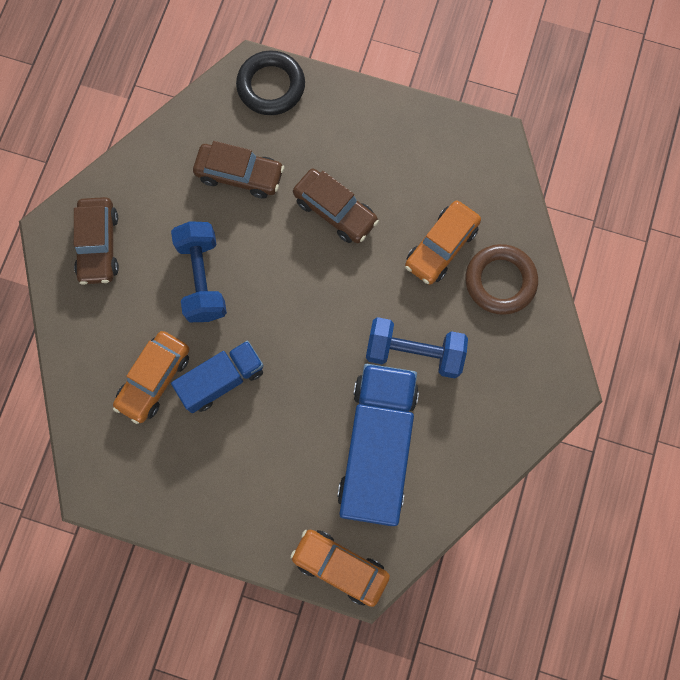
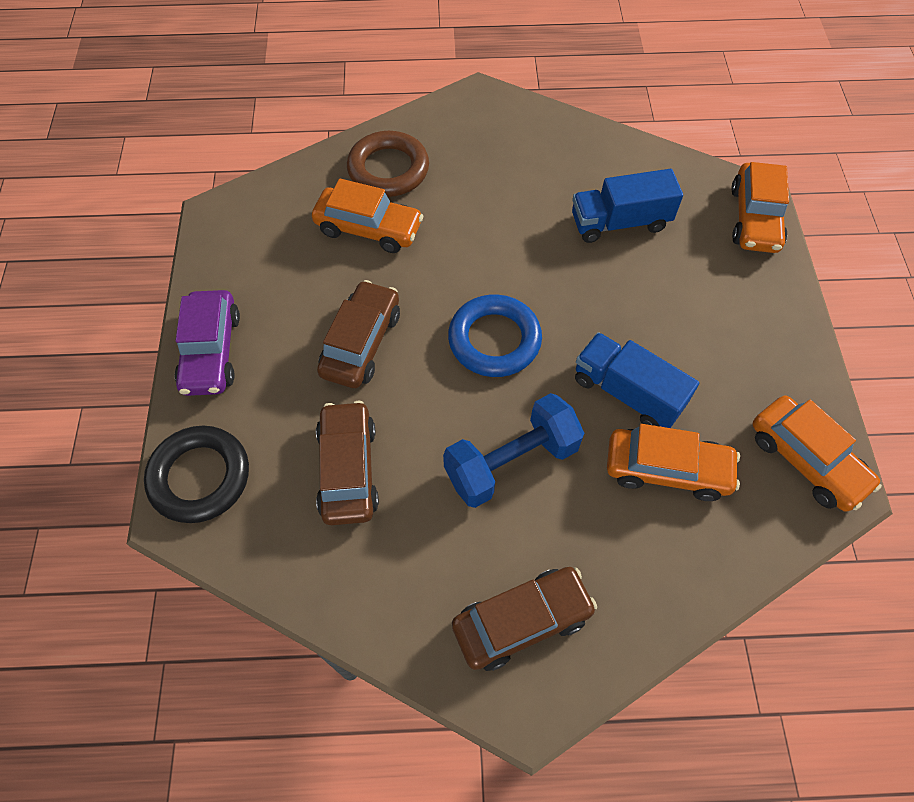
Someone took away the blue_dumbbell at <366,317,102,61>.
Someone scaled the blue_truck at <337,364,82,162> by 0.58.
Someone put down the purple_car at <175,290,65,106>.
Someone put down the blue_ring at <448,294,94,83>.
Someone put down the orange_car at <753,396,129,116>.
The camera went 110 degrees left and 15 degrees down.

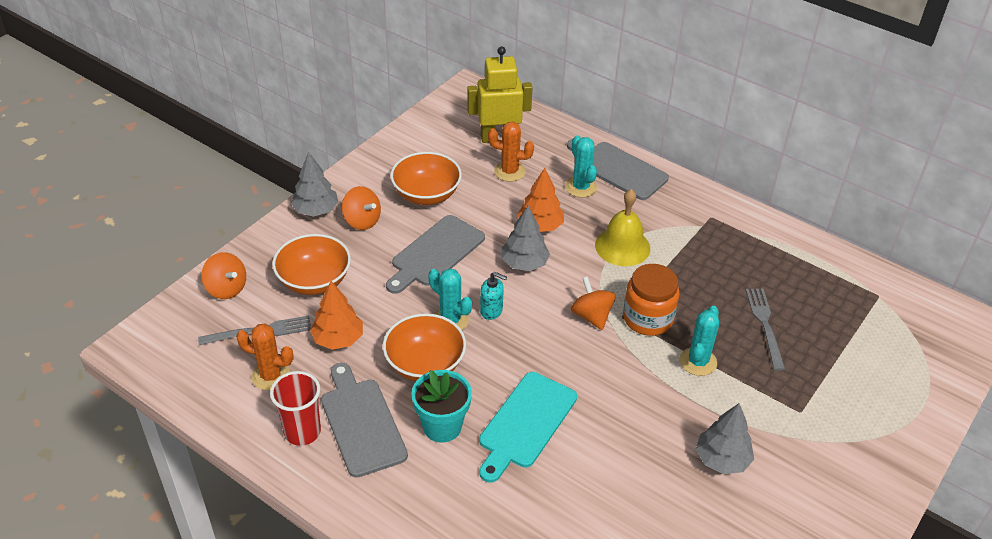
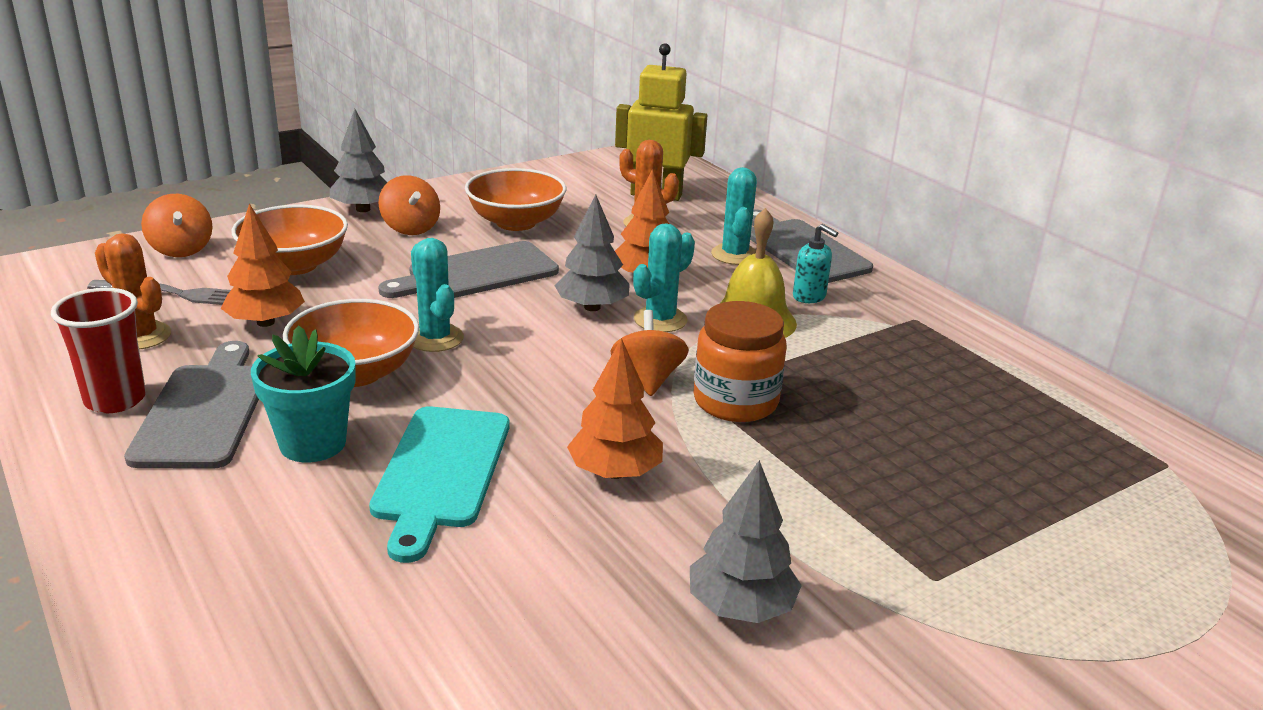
Someone carried the turquoise_soap_dispenser from <480,272,27,48> to <793,224,45,79>.
Someone took away the grey_fork at <746,288,39,83>.
Someone carried the turquoise_cactus from <680,306,39,70> to <633,223,62,109>.
Someone rotated the turquoise_cutting_board at <479,372,98,111> by 45 degrees counterclockwise.
Someone put down the orange_tree at <567,338,96,141>.
The camera went 20 degrees right and 15 degrees down.

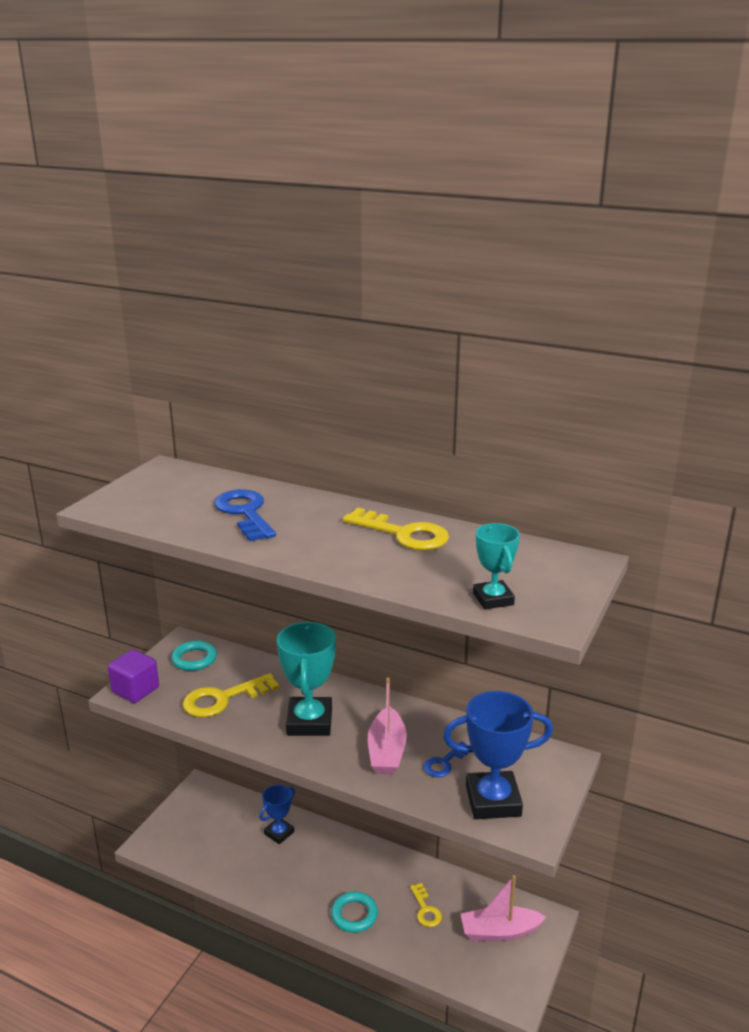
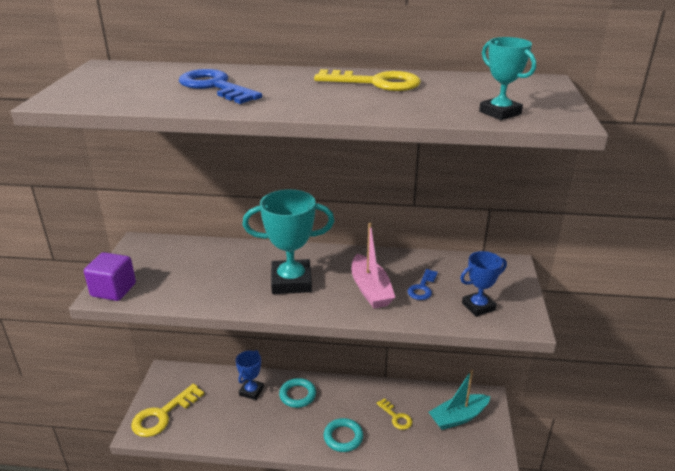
Someone rotated the turquoise_trophy at <277,622,59,114> by 75 degrees counterclockwise.
Someone carried the turquoise_ring from <171,641,46,30> to <279,378,37,30>.
Someone carried the yellow_key from <183,673,96,45> to <131,384,73,53>.
Someone scaled the blue_trophy at <443,691,110,128> by 0.59.
Someone repainted the pink_boat at <461,875,85,66>, which became the turquoise_boat at <429,370,61,60>.
The camera went 20 degrees left and 5 degrees up.

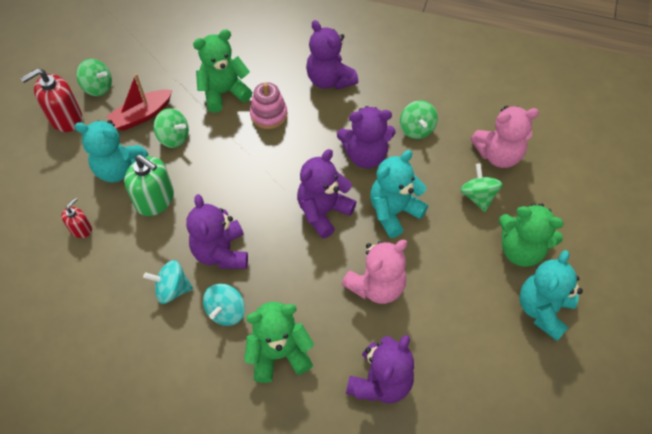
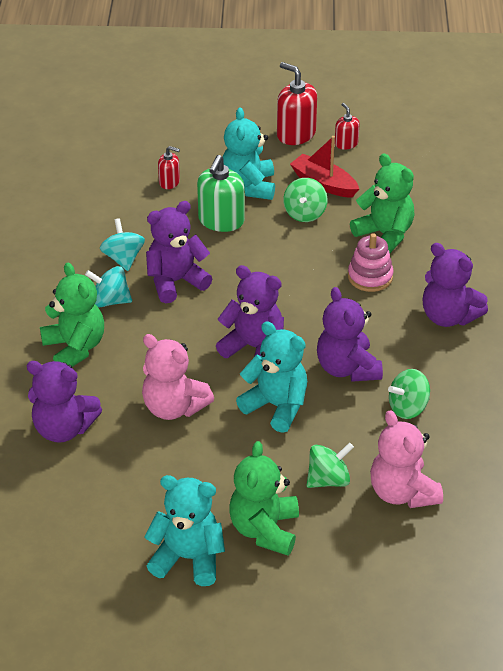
Someone rotated the purple_teddy_bear at <306,20,52,70> by 90 degrees counterclockwise.
Someone swapped the green_spinning_top at <76,59,36,37> for the red_soap_dispenser at <335,103,25,47>.
The camera went 75 degrees right and 15 degrees down.

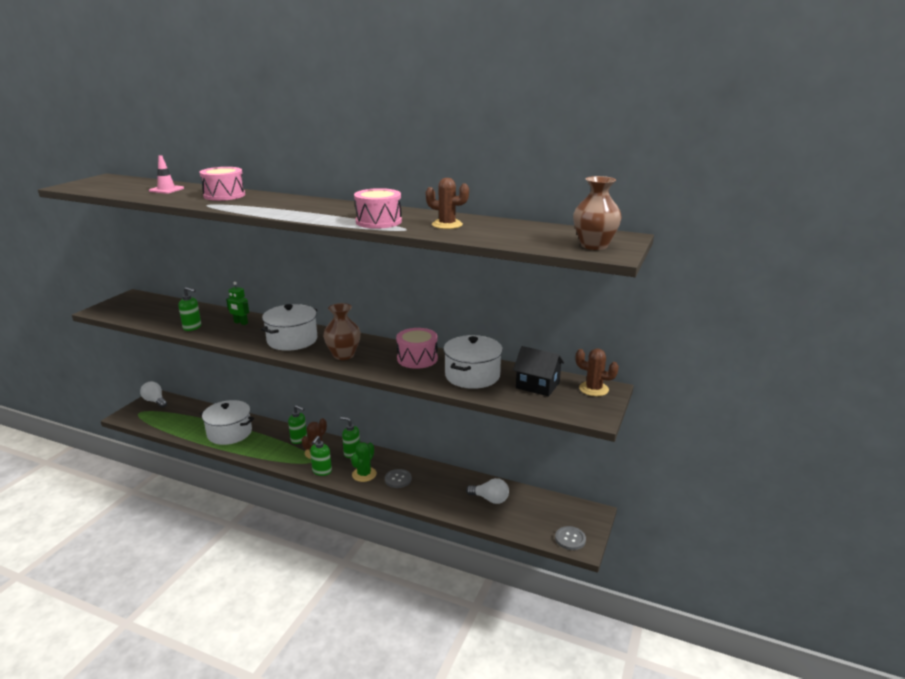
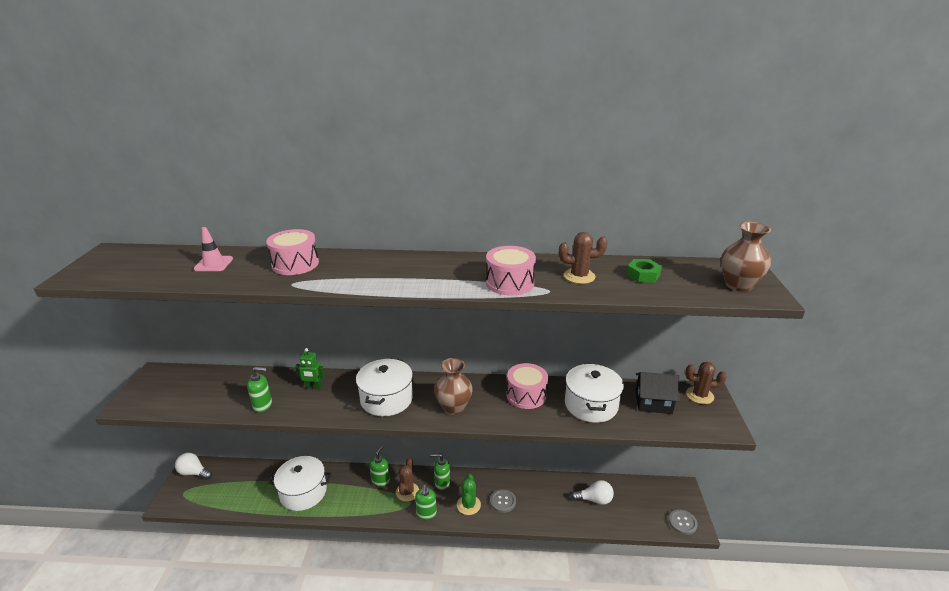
Someone rotated the green_soap_dispenser at <288,405,19,39> by 75 degrees counterclockwise.
Someone put down the green_nut at <627,259,35,24>.
The camera went 20 degrees left and 5 degrees up.

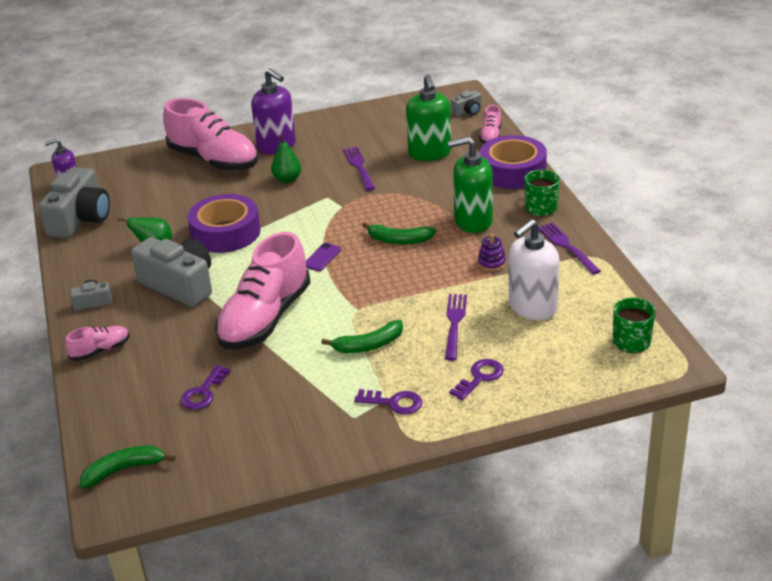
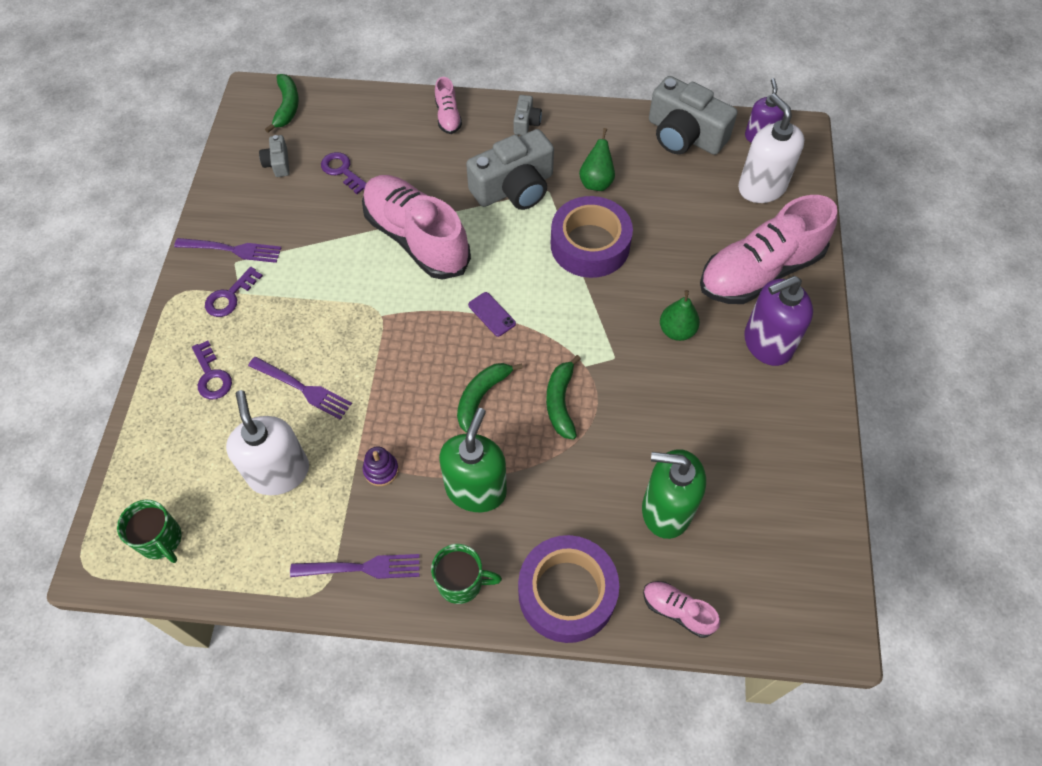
Someone carried the grey_camera from <451,90,30,26> to <259,135,30,42>.
Someone carried the purple_fork from <343,146,32,45> to <174,238,107,25>.
Someone carried the green_banana from <321,320,82,33> to <546,355,35,85>.
Someone put down the white_soap_dispenser at <738,93,66,110>.
The camera went 110 degrees right and 25 degrees up.

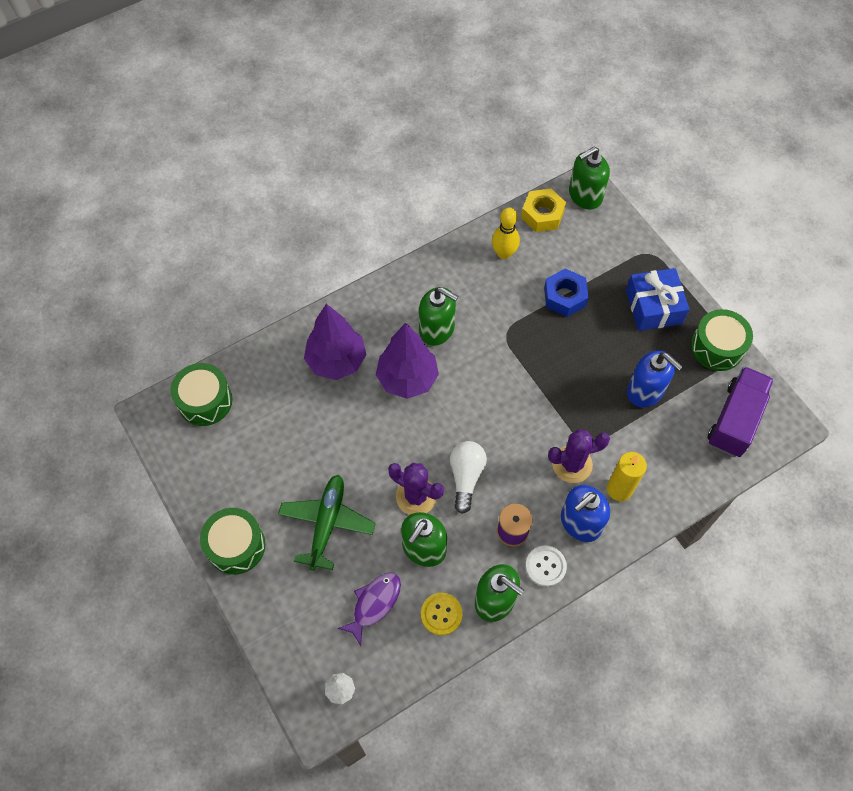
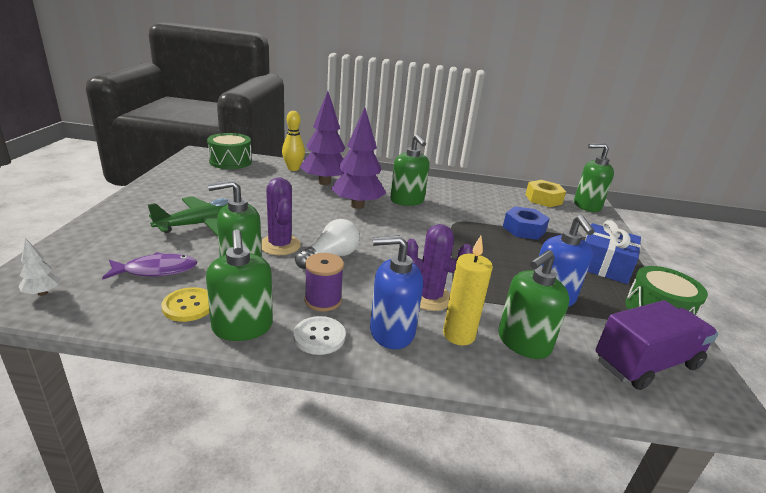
Someone carried the yellow_bowling_pin from <492,207,28,52> to <282,111,23,60>.
Someone took away the green_drum at <200,508,65,67>.
Someone put down the green_soap_dispenser at <498,250,72,109>.
The camera went 35 degrees right and 35 degrees down.

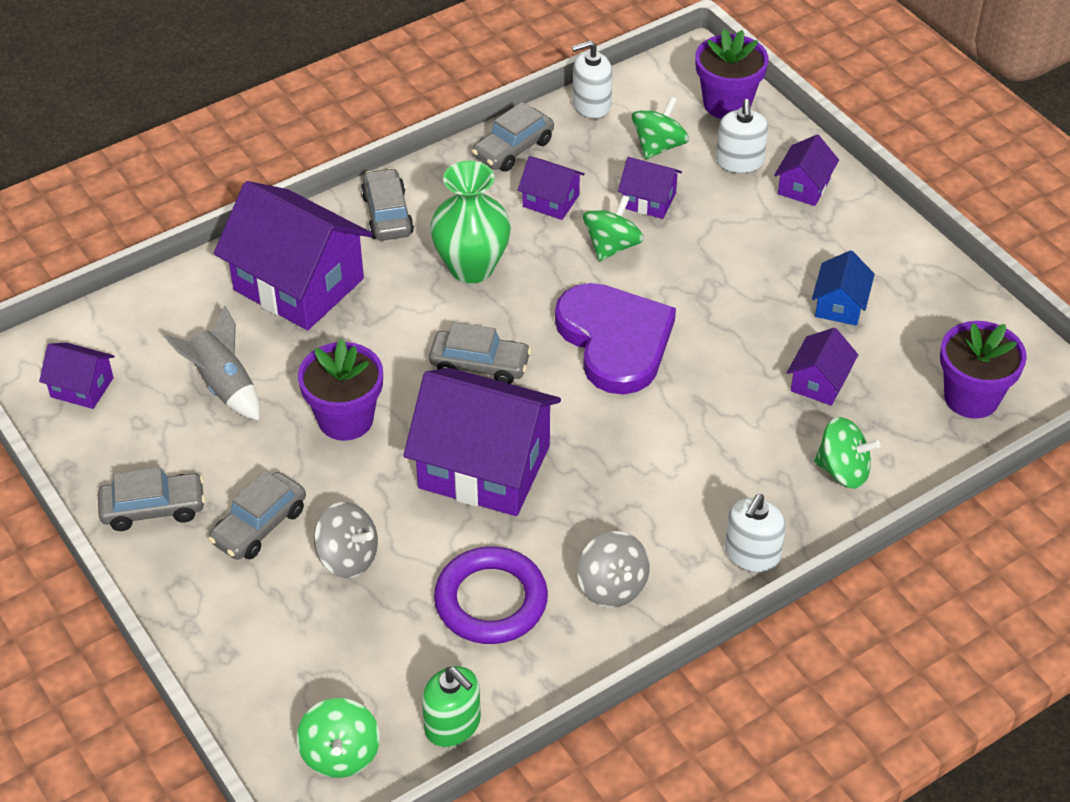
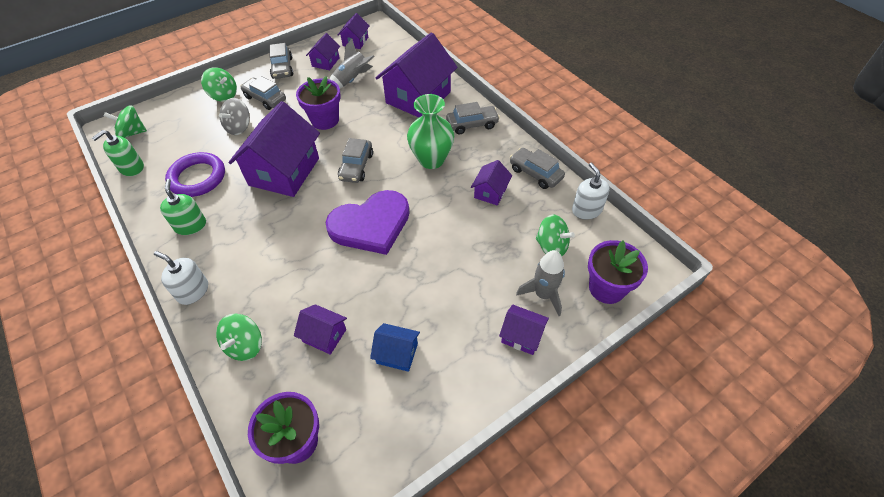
Someone swapped the white_soap_dispenser at <716,99,52,74> for the grey_rocket at <516,250,49,66>.
Someone carried the purple_house from <618,157,64,62> to <306,33,34,37>.
Someone carried the green_spinning_top from <583,195,61,66> to <201,67,36,35>.
Someone swapped the grey_spinning_top at <577,531,73,77> for the green_soap_dispenser at <160,179,46,56>.
The camera went 90 degrees right and 5 degrees up.

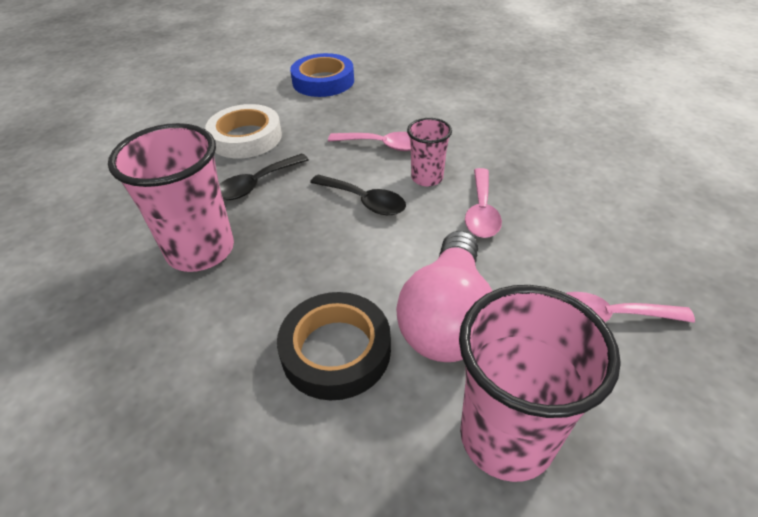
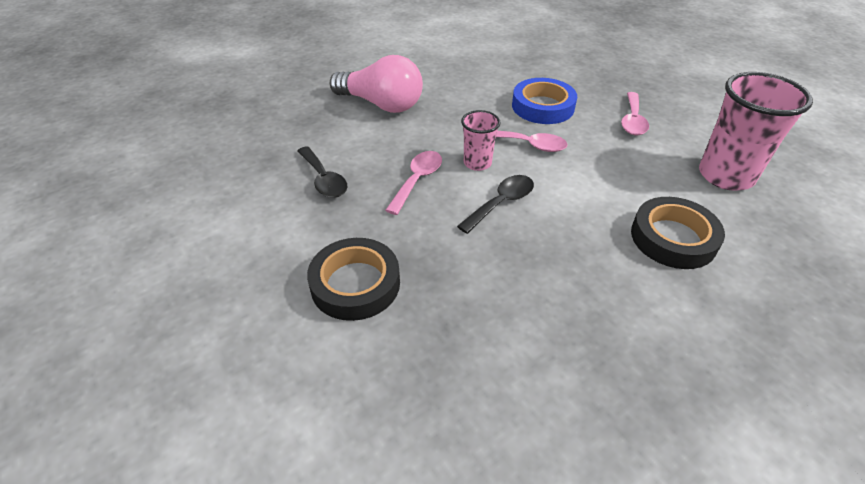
Someone carried the blue_tape from <290,53,64,44> to <512,78,65,46>.
Someone repainted the white_tape at <205,104,77,54>, which became the black_tape at <307,238,93,83>.
Someone took away the pink_cup at <108,123,126,149>.
Someone carried the black_spoon from <219,153,90,47> to <297,146,50,52>.
Someone carried the pink_light_bulb from <396,231,96,131> to <330,55,93,58>.
The camera went 80 degrees left and 0 degrees up.

